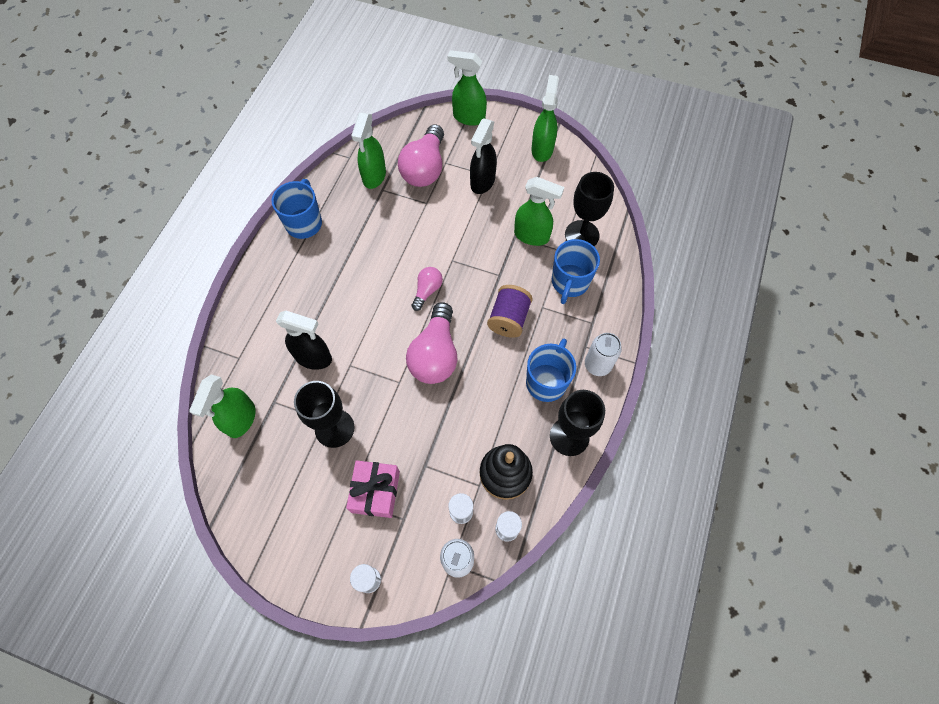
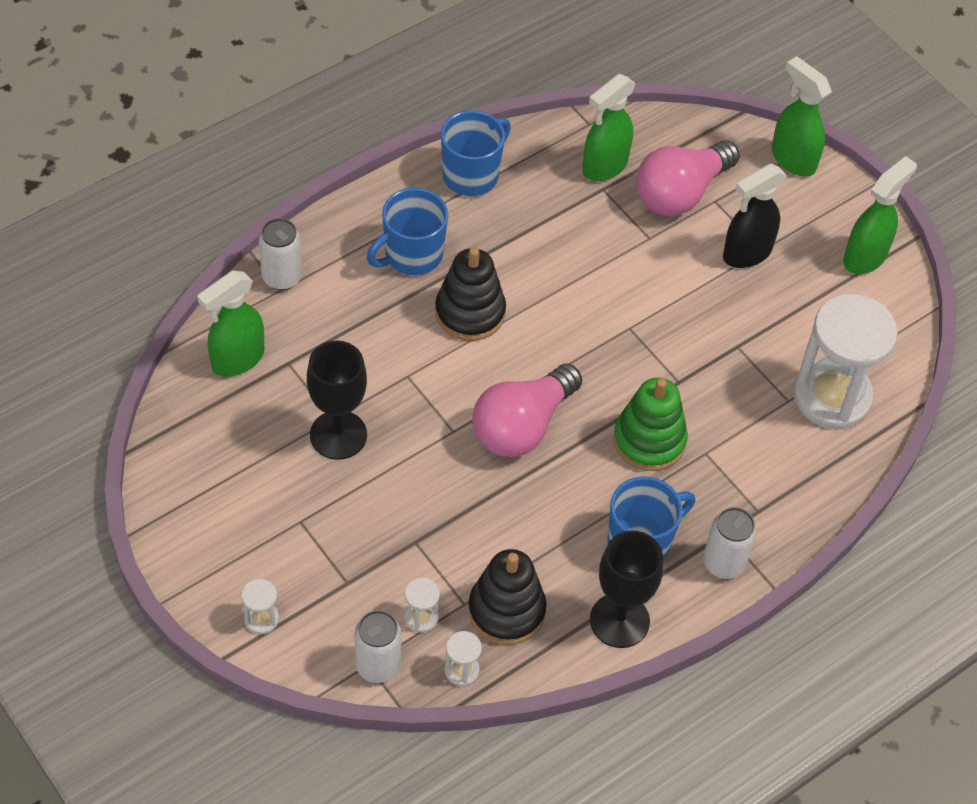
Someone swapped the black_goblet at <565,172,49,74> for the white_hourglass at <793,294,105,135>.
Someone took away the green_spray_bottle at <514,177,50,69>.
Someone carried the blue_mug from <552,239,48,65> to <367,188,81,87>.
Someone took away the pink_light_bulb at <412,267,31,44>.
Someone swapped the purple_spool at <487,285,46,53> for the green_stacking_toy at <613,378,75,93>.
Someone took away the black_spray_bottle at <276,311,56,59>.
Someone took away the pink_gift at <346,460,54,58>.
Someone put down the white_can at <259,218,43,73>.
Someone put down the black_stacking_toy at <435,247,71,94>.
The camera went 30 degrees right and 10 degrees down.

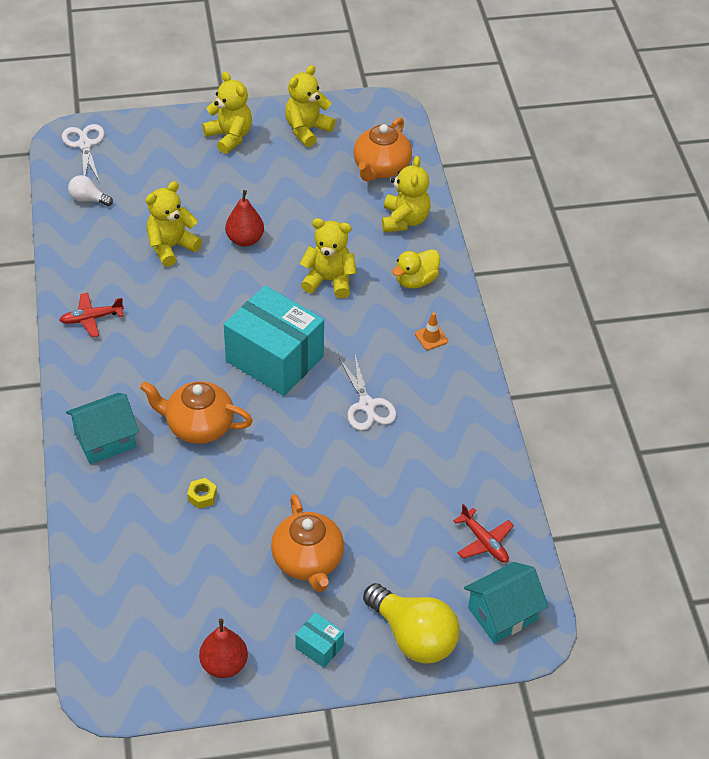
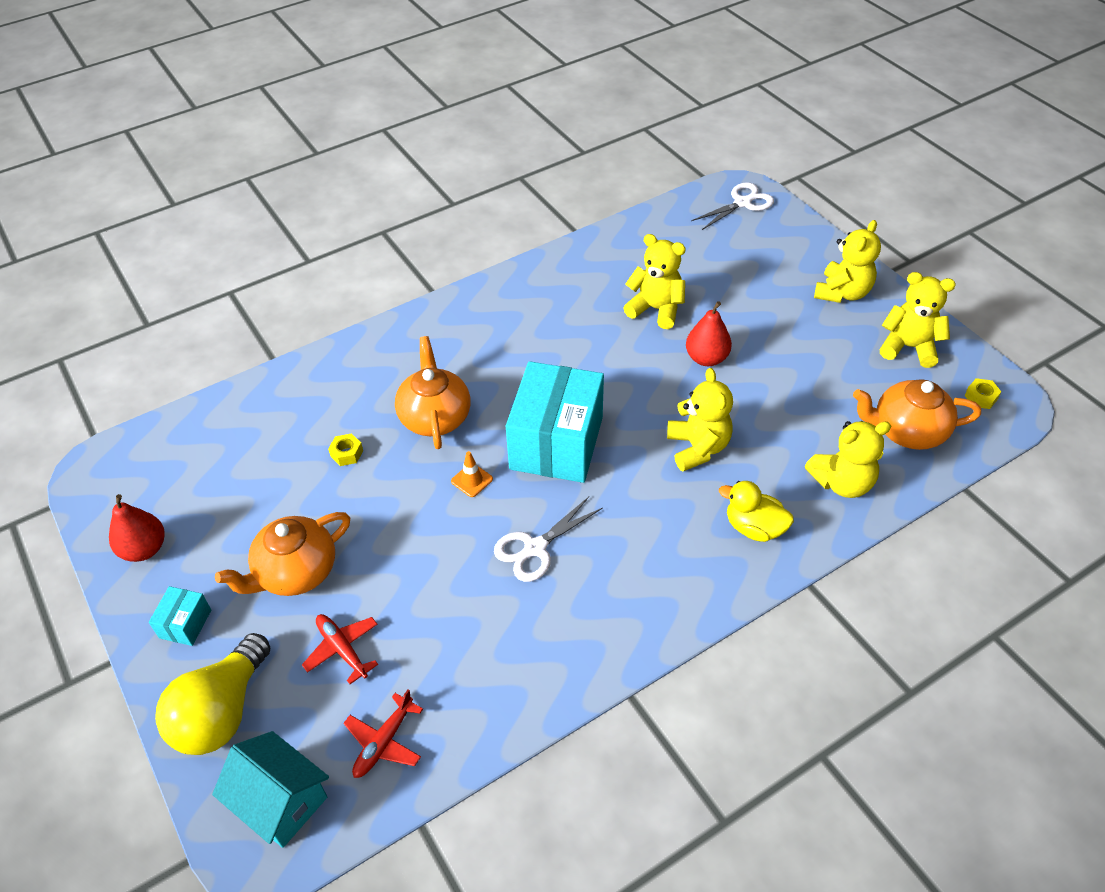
Someone took away the white_light_bulb at <68,175,45,31>.
Someone carried the red_plane from <60,293,64,44> to <302,614,76,70>.
Someone carried the orange_traffic_cone from <415,313,33,37> to <451,451,42,46>.
Someone took away the turquoise_house at <66,393,73,71>.
Someone put down the yellow_nut at <965,378,36,31>.
The camera went 70 degrees right and 0 degrees up.

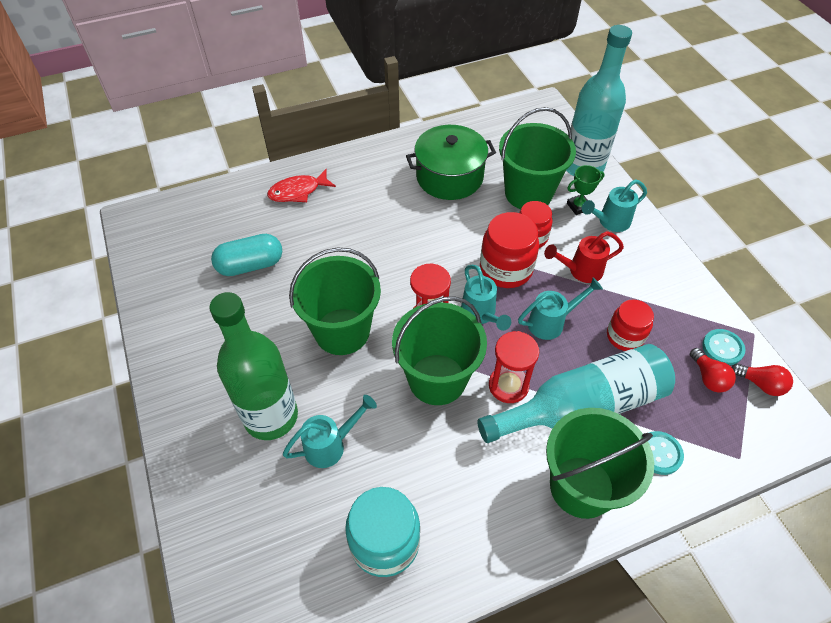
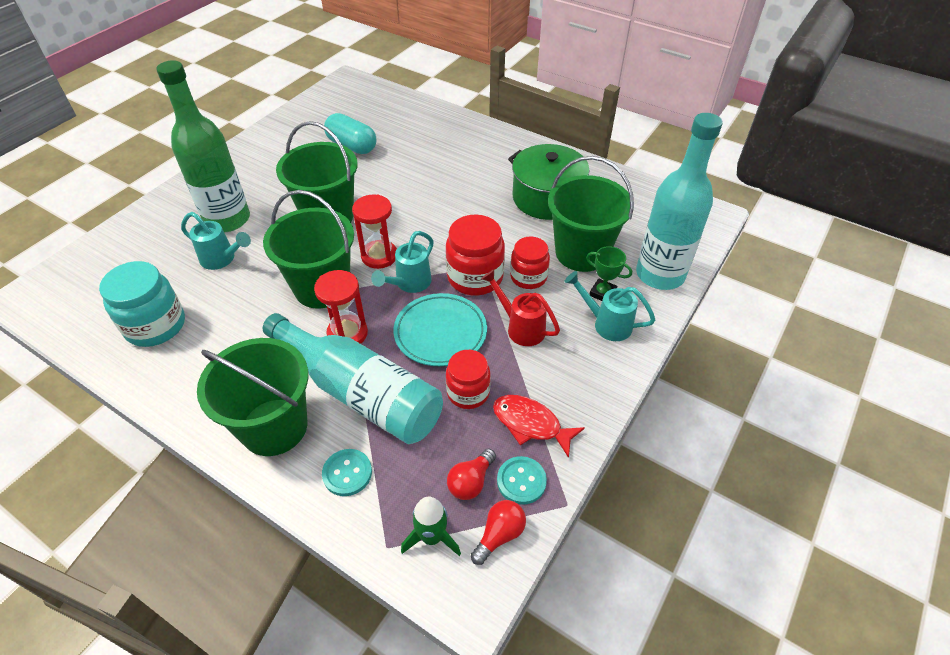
Someone carried the red_fish from <267,169,69,33> to <493,395,92,63>.
Someone swapped the turquoise_watering_can at <518,277,85,63> for the turquoise_plate at <393,293,94,73>.
Someone rotated the red_light_bulb at <732,364,61,32> by 135 degrees counterclockwise.
Someone put down the green_rocket at <401,497,60,59>.
The camera went 55 degrees right and 5 degrees down.

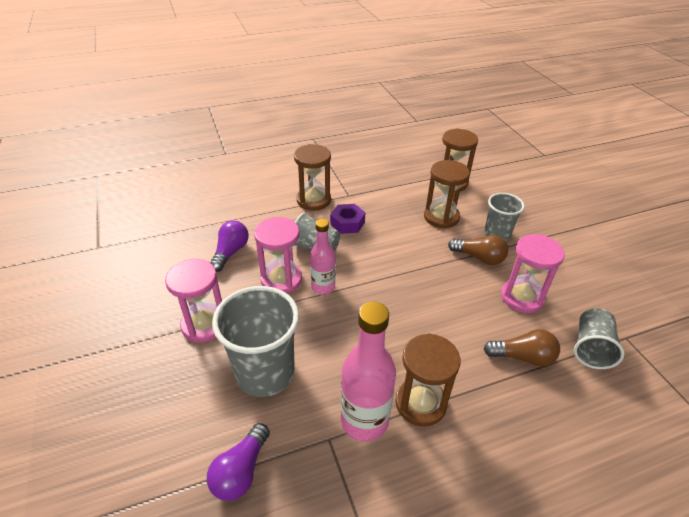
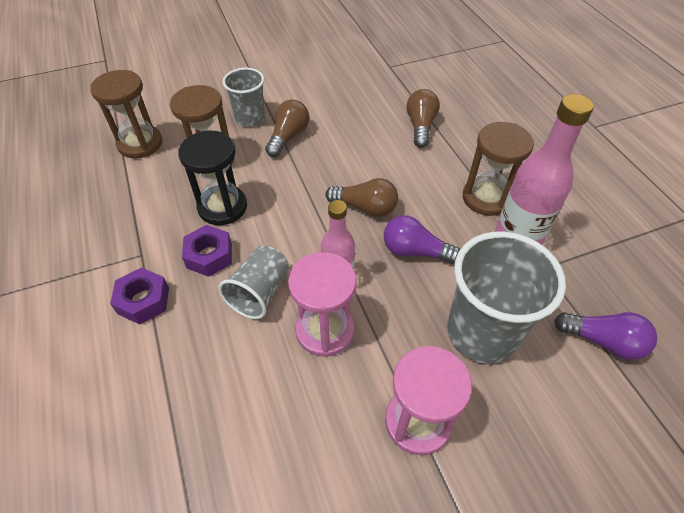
Someone swapped the brown_hourglass at <294,144,37,67> for the purple_nut at <110,267,59,58>.
Someone carried the purple_light_bulb from <210,221,39,51> to <384,215,76,49>.
Someone took away the pink_hourglass at <501,234,64,79>.
Someone took away the grey_cup at <574,308,50,61>.
Someone put down the black_hourglass at <178,131,69,94>.
Someone put down the brown_light_bulb at <325,178,73,39>.
The camera went 90 degrees left and 10 degrees up.

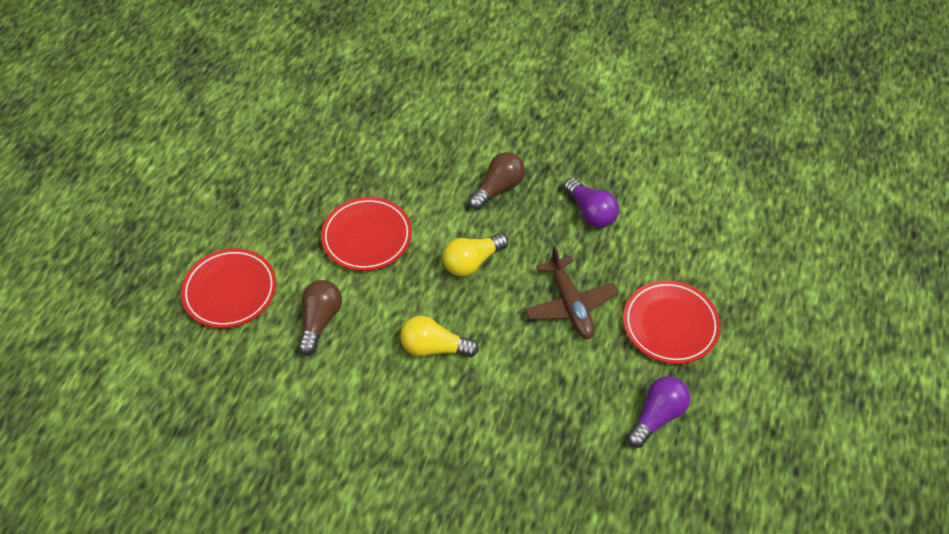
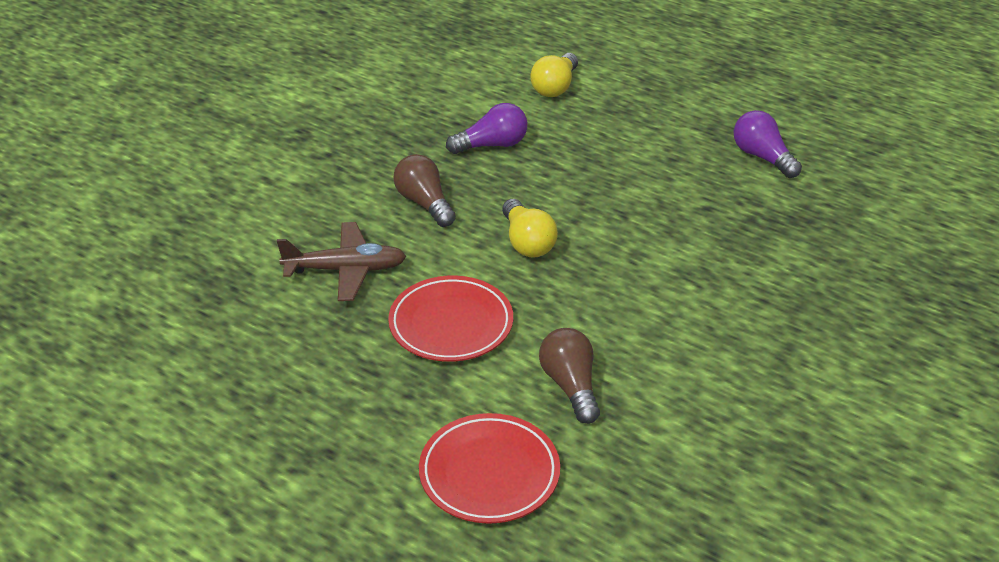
Someone carried the brown_plane from <525,246,94,93> to <277,222,129,79>.
Someone rotated the brown_light_bulb at <298,280,44,75> by 45 degrees clockwise.
Someone took away the red_plate at <623,280,97,84>.
Someone carried the yellow_light_bulb from <400,316,79,41> to <530,53,48,44>.
The camera went 75 degrees left and 15 degrees down.

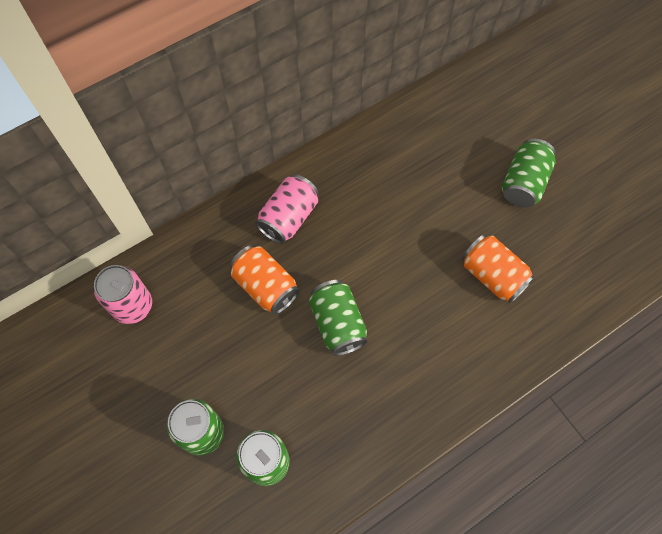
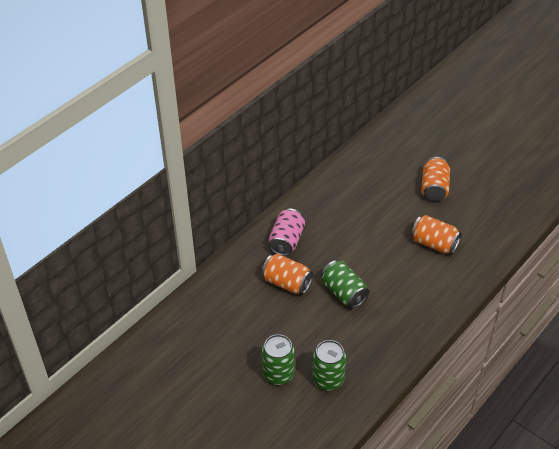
Someone repainted the green_can at <502,139,54,69>, which became the orange_can at <421,157,29,44>.
Someone took away the pink_can at <94,265,58,59>.
The camera went 15 degrees left and 20 degrees down.

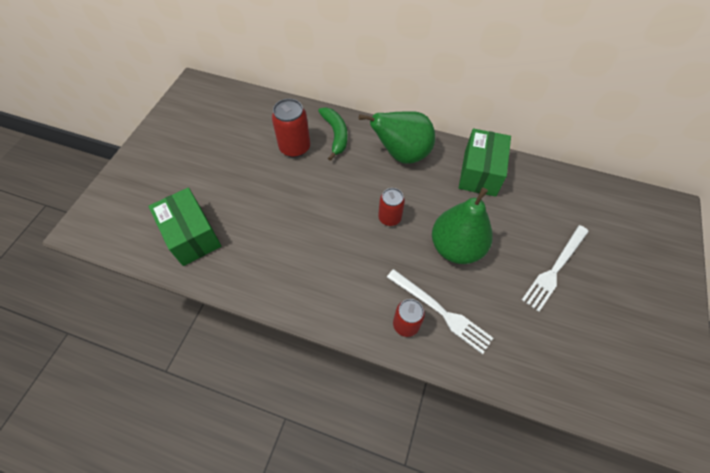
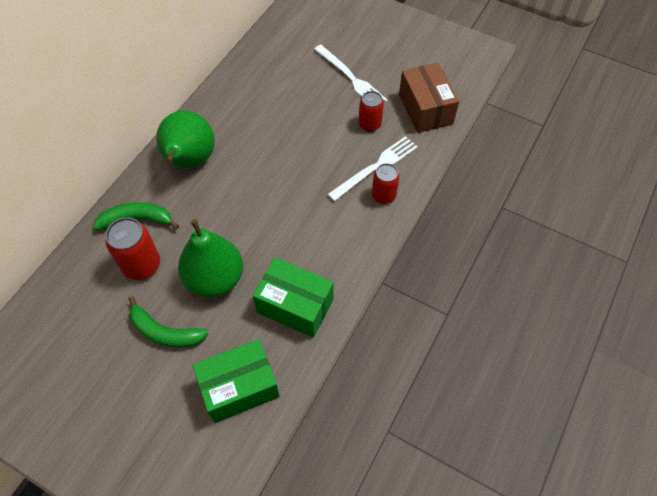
Someone carried the green_box from <459,129,52,68> to <253,258,81,80>.
Someone carried the red_can from <378,188,27,38> to <359,91,25,41>.
Someone carried the green_pear from <432,188,61,76> to <178,219,65,79>.
Someone put down the brown_box at <399,62,60,71>.
Someone put down the green_banana at <129,296,80,52>.
The camera went 80 degrees left and 0 degrees up.

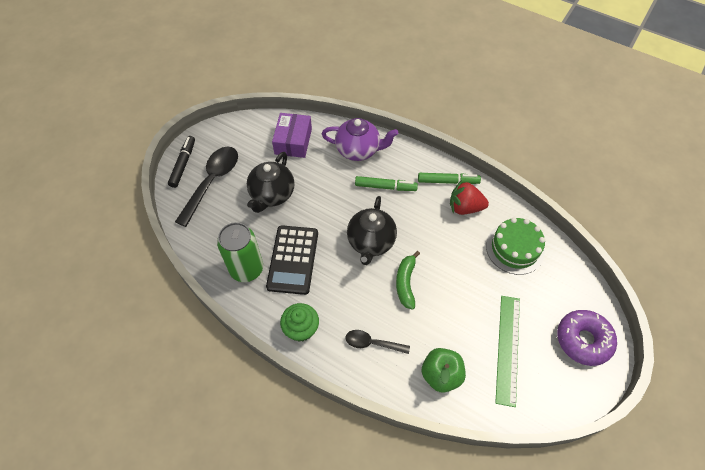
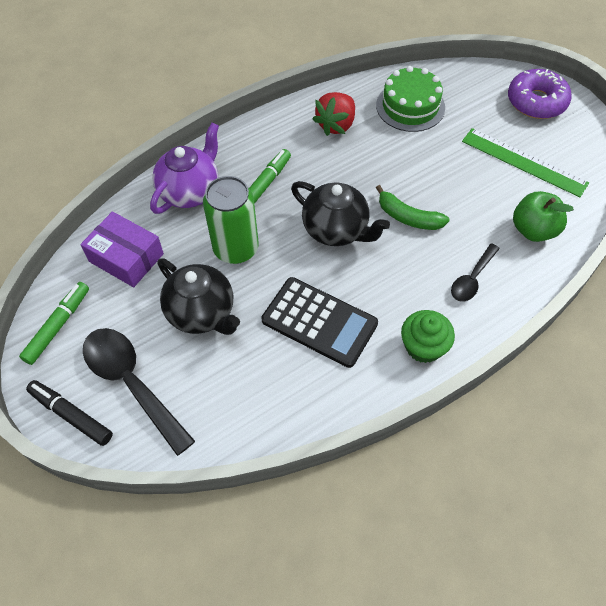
Someone carried the green_marker from <418,173,63,11> to <19,282,70,83>.
Someone carried the green_can from <217,222,46,60> to <203,176,56,88>.
The camera went 65 degrees left and 0 degrees up.

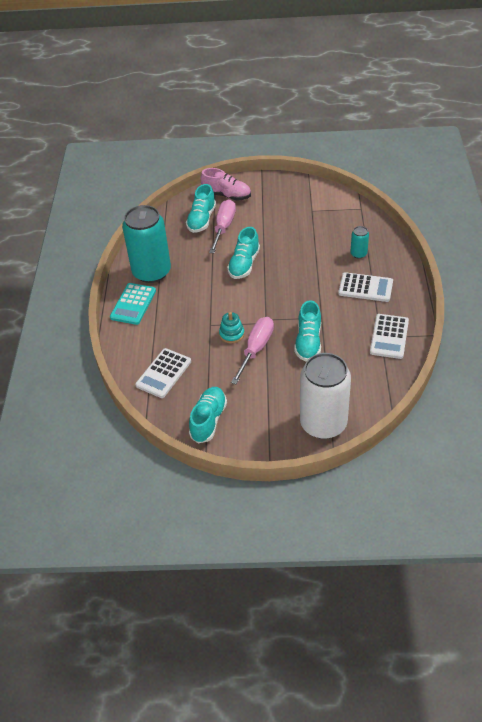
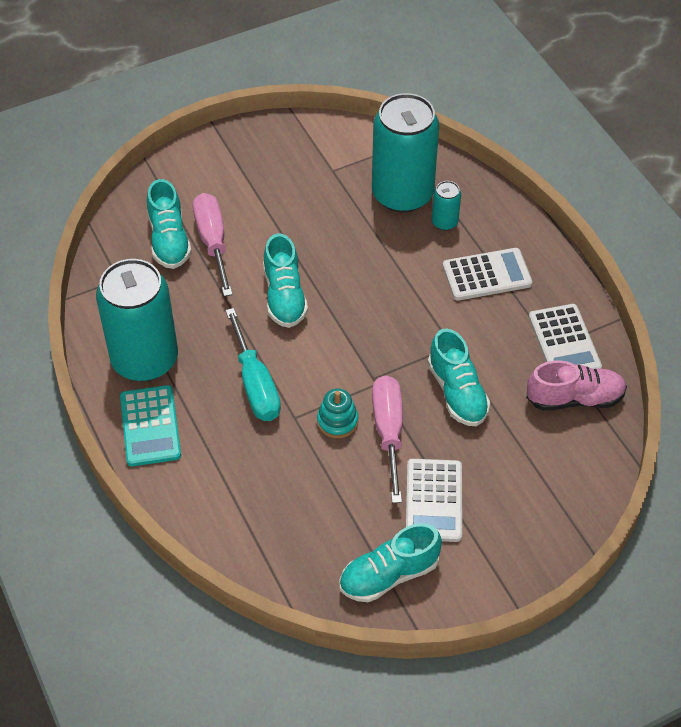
Someone carried the pink_shoe from <200,168,51,33> to <527,361,100,50>.
Someone carried the white_calculator from <135,348,56,50> to <406,459,56,83>.
Someone took away the white_can at <300,353,51,86>.
Someone rotated the turquoise_shoe at <189,387,38,57> by 105 degrees counterclockwise.
Someone put down the turquoise_can at <372,93,67,120>.
Someone put down the turquoise_screwdriver at <225,308,56,113>.
The camera went 30 degrees left and 5 degrees up.

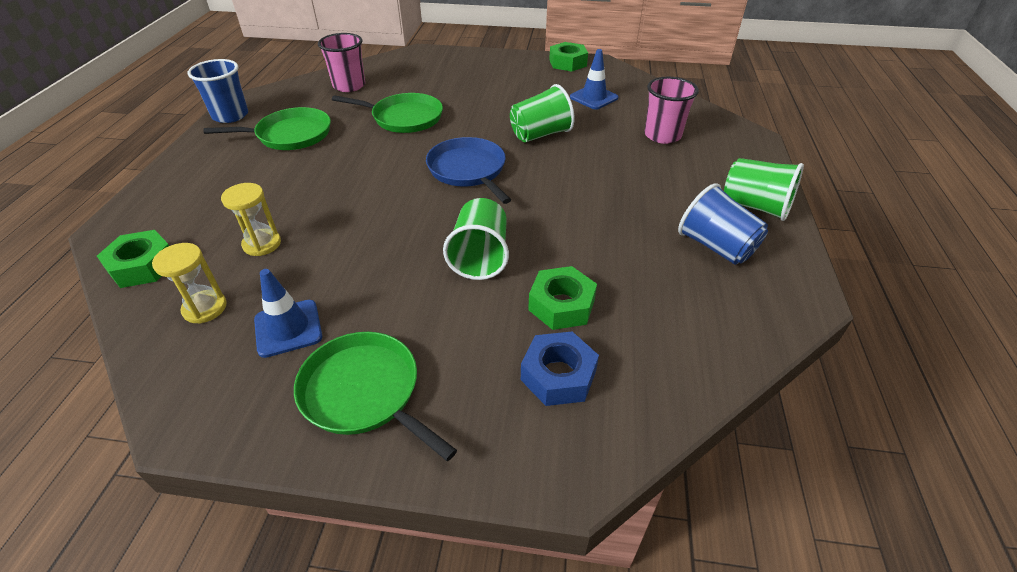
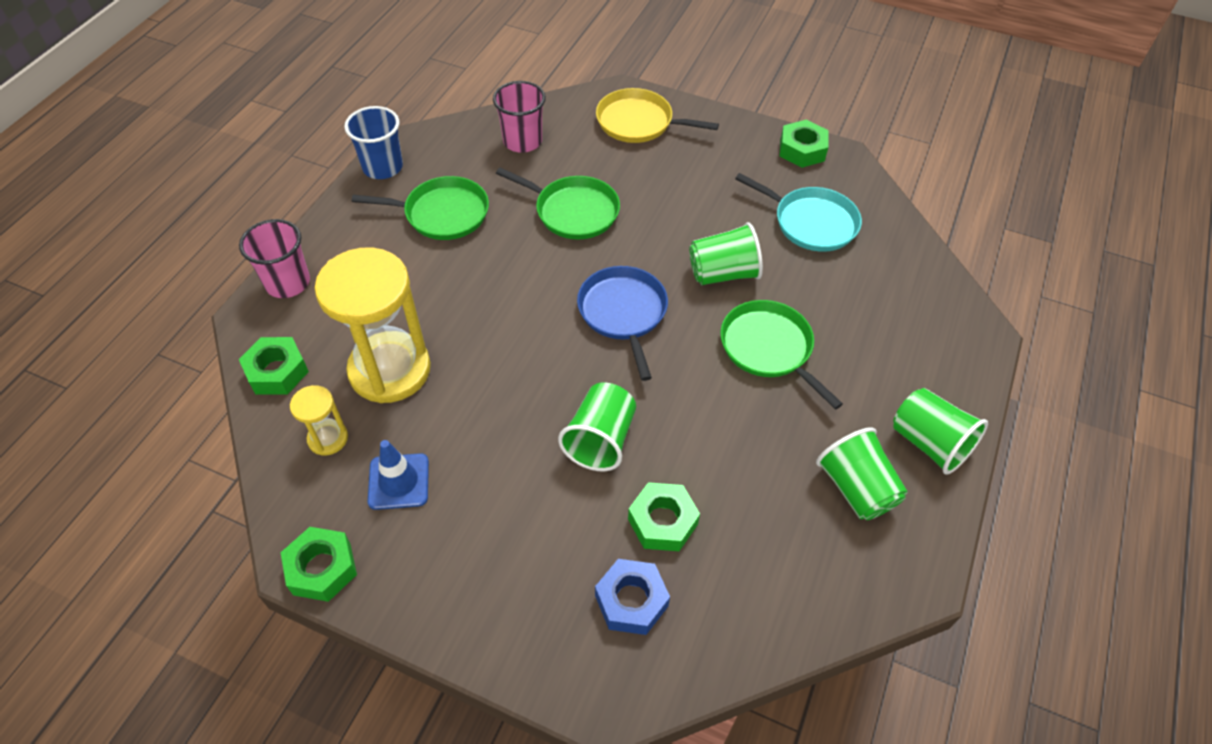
Someone swapped the blue_traffic_cone at <570,49,49,61> for the turquoise_pan at <735,173,127,79>.
Someone carried the pink_cup from <644,77,55,67> to <239,219,71,79>.
Someone scaled the yellow_hourglass at <221,183,60,73> by 2.16.
Someone repainted the blue_cup at <678,183,90,82>, which became the green_cup at <816,427,92,93>.
Someone carried the green_pan from <294,332,163,129> to <720,300,123,110>.
Someone put down the yellow_pan at <596,88,123,55>.
Someone put down the green_nut at <281,527,76,75>.
The camera went 15 degrees right and 10 degrees up.

